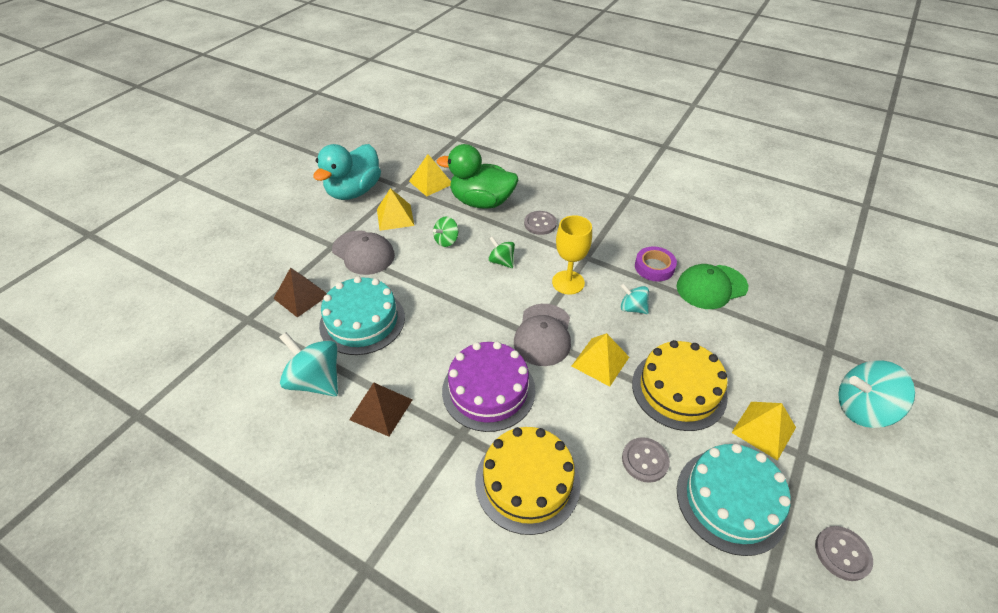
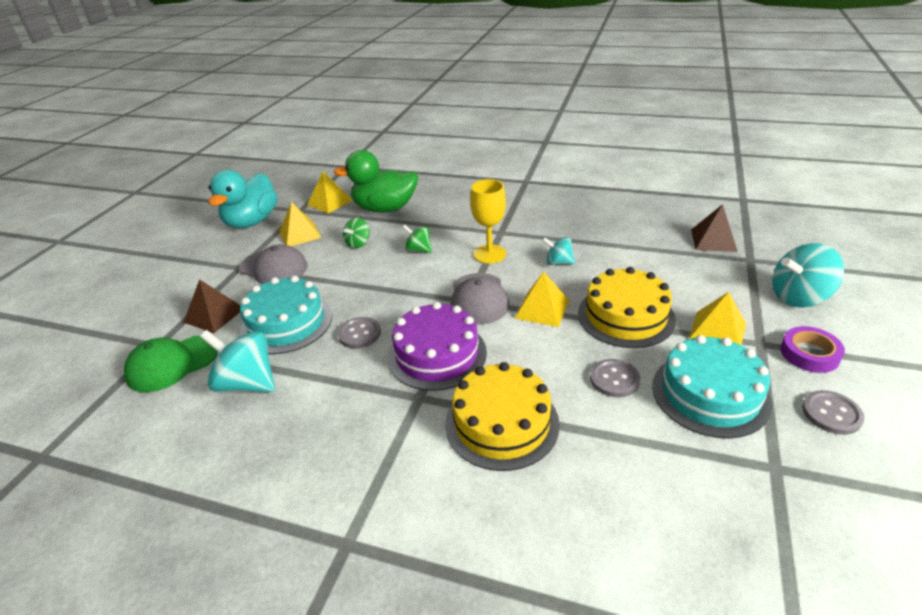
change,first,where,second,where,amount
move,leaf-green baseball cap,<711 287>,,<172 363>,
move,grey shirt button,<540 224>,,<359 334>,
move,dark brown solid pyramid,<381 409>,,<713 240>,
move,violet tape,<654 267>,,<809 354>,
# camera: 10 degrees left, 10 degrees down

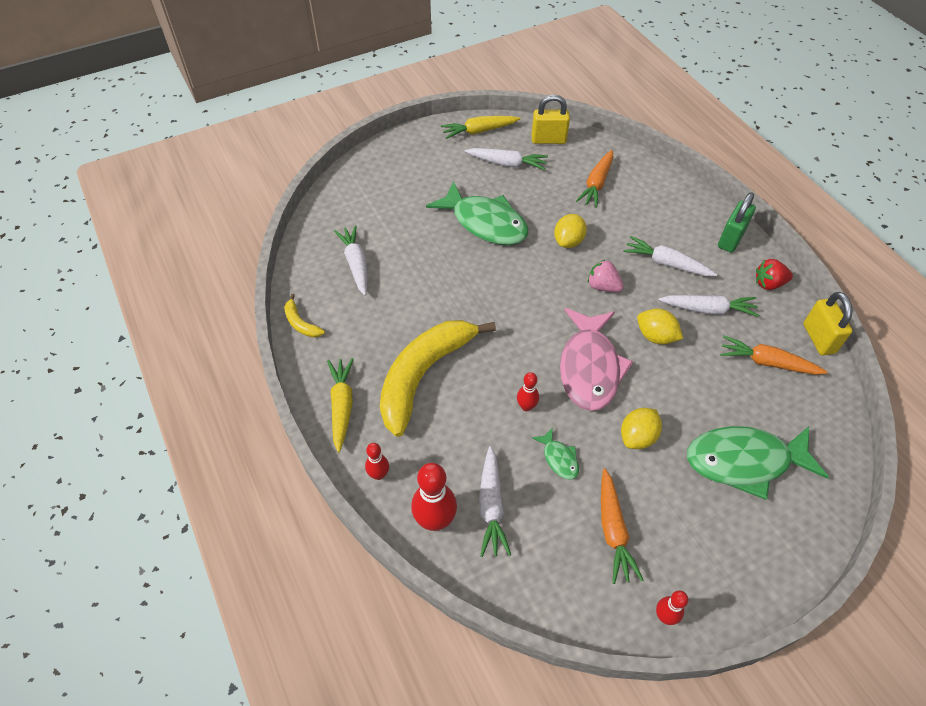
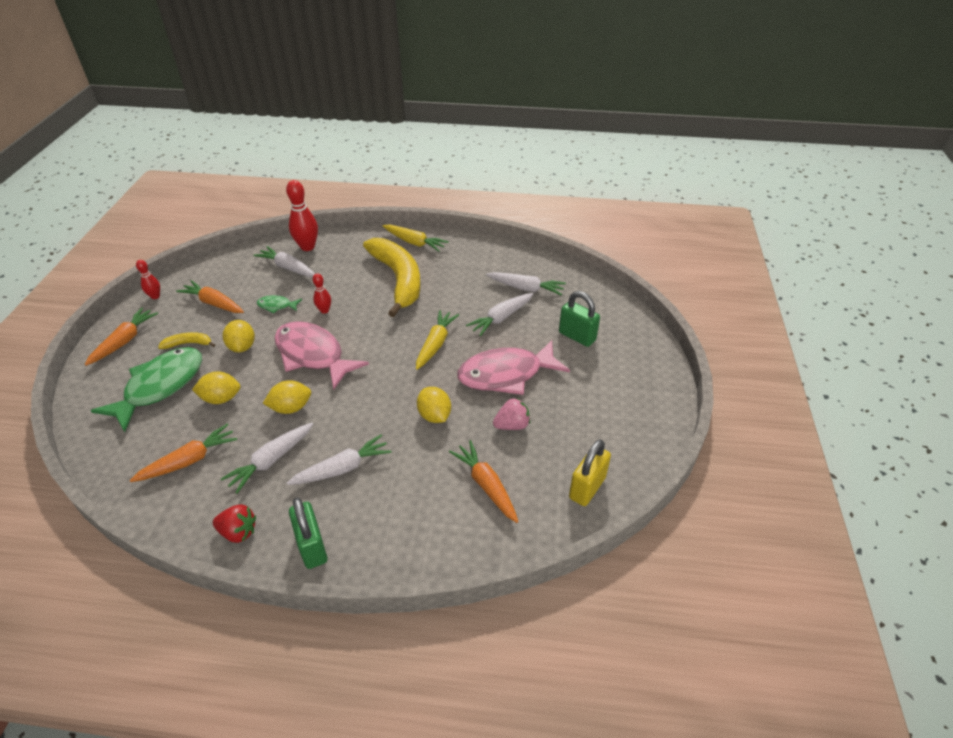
change,first,where,second,where,amount
insert,,,bright orange root vegetable,<125 341>,
move,bright yellow toy banana,<301 323>,,<188 344>,
insert,,,bright yellow citrus fruit,<221 398>,
rotate,crimson berry,<769 284>,,<238 532>,75 degrees clockwise
move,bright yellow root vegetable,<479 131>,,<435 344>,
recolor,leaf-green fish,<485 223>,pink fish,<506 374>,
move,snow-white root vegetable,<507 164>,,<501 318>,
move,pink berry,<603 286>,,<512 425>,
insert,,,leaf-green lock,<577 336>,
delete,crimson tenpin,<379 474>,,,
delete,bright yellow lock,<818 338>,,,
# camera: 125 degrees right, 10 degrees down

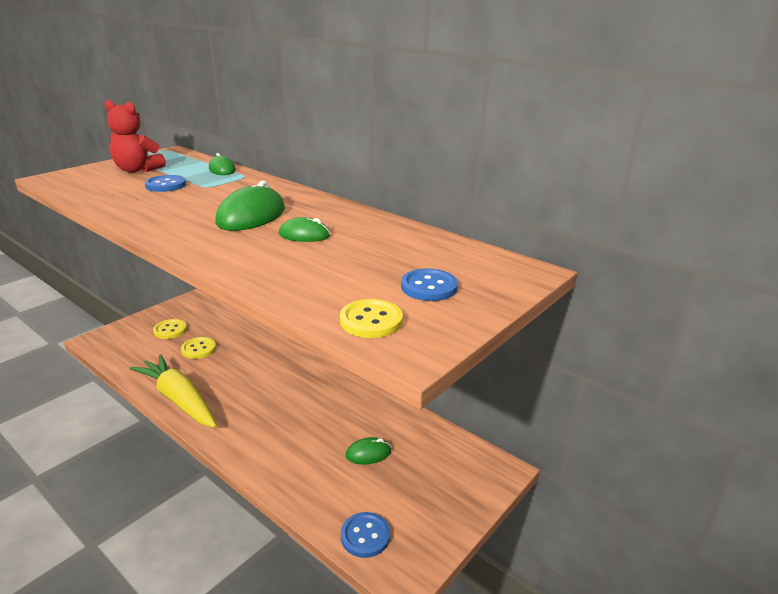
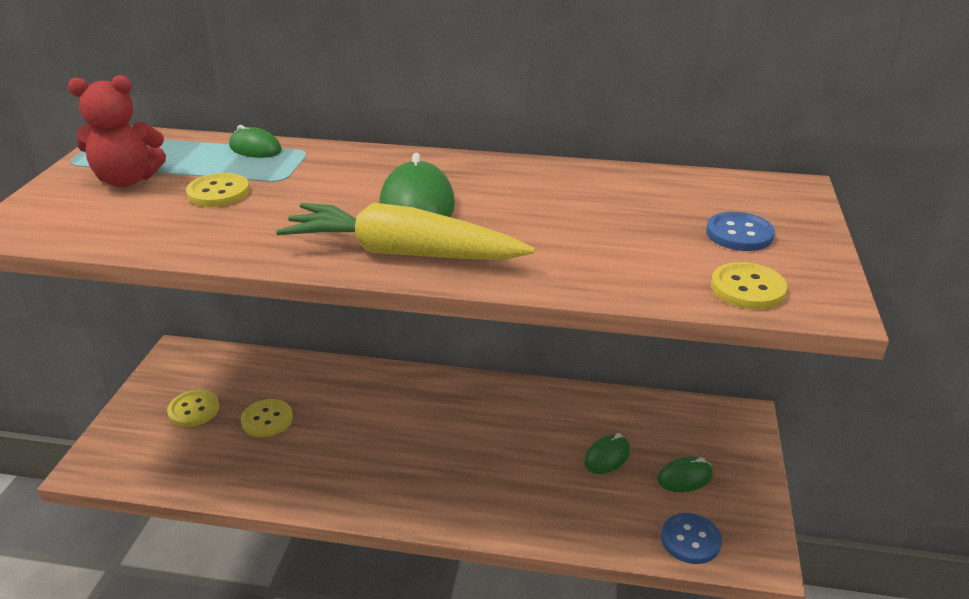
change,first,where,second,where,amount
recolor,royal blue shirt button,<166 185>,bright yellow shirt button,<218 192>,
move,bright yellow root vegetable,<179 399>,,<402 253>,
move,leaf-green mouse,<304 235>,,<684 477>,
# camera: 30 degrees left, 5 degrees up

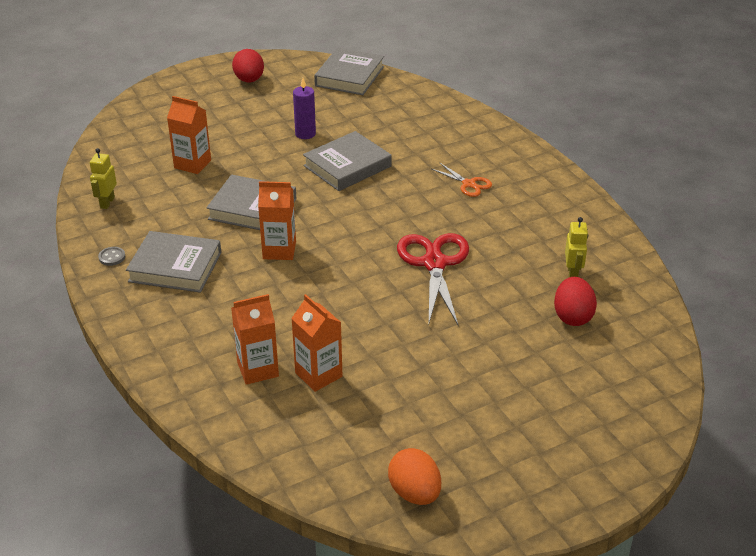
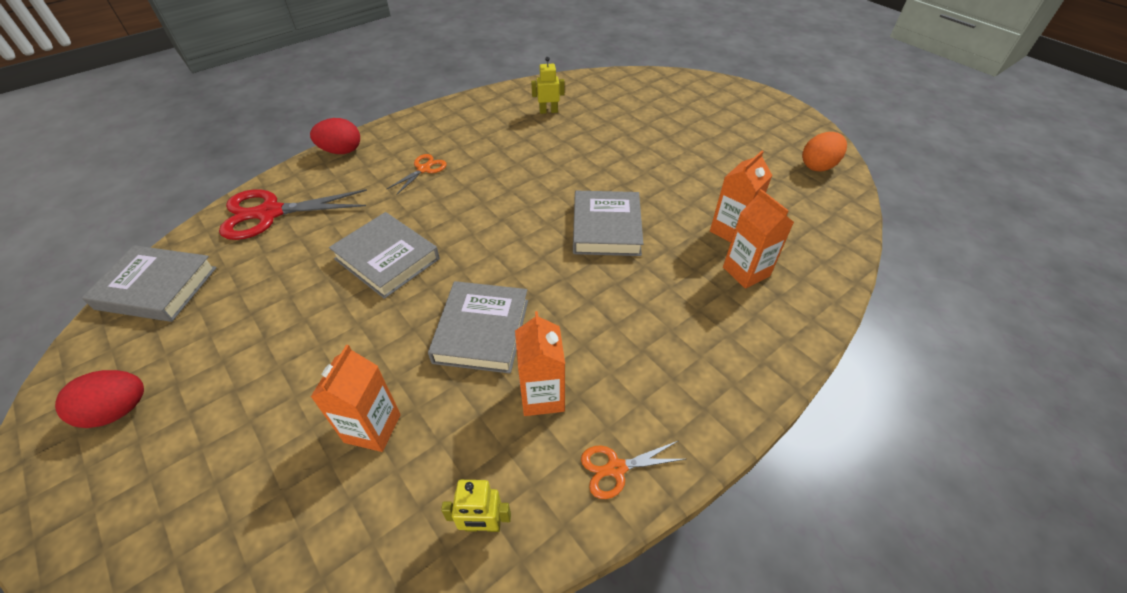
change,first,where,second,where,amount
move,crimson shears,<434 263>,,<270 213>,
move,crimson toy egg,<572 316>,,<341 151>,
move,bright orange carton,<279 250>,,<542 396>,
move,grey hardback,<175 267>,,<606 228>,
replace,grey shirt button,<112 257>,bright orange shears,<616 468>,
delete,violet wax candle,<305 134>,,,
# camera: 100 degrees left, 10 degrees up

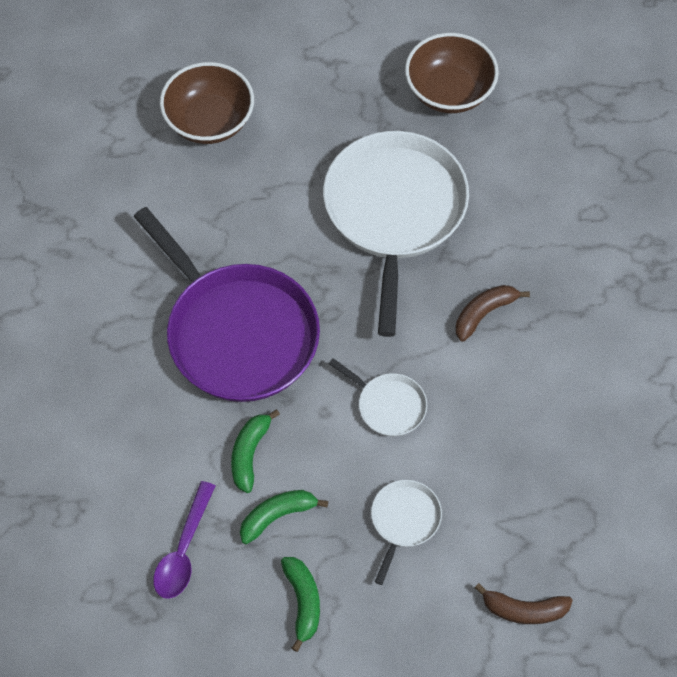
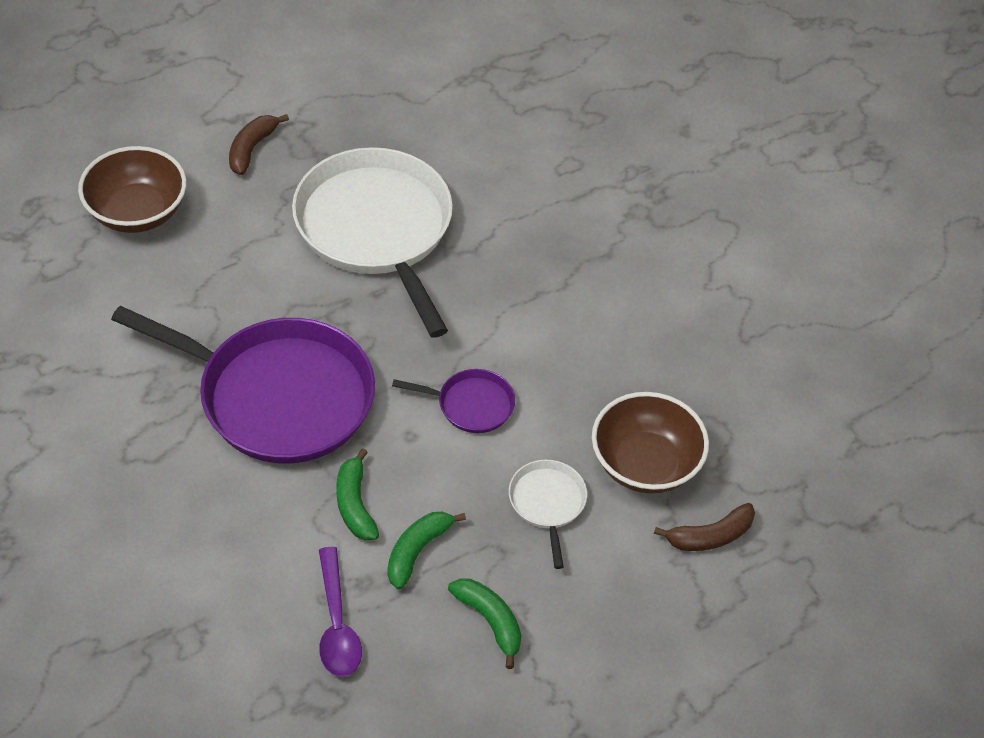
change,first,where,second,where,amount
move,dark brown toy banana,<484 313>,,<252 149>,
recolor,snow-white pan,<388 405>,violet pan,<471 405>,
move,dark brown deep dish,<449 91>,,<645 464>,
# camera: 30 degrees left, 10 degrees down

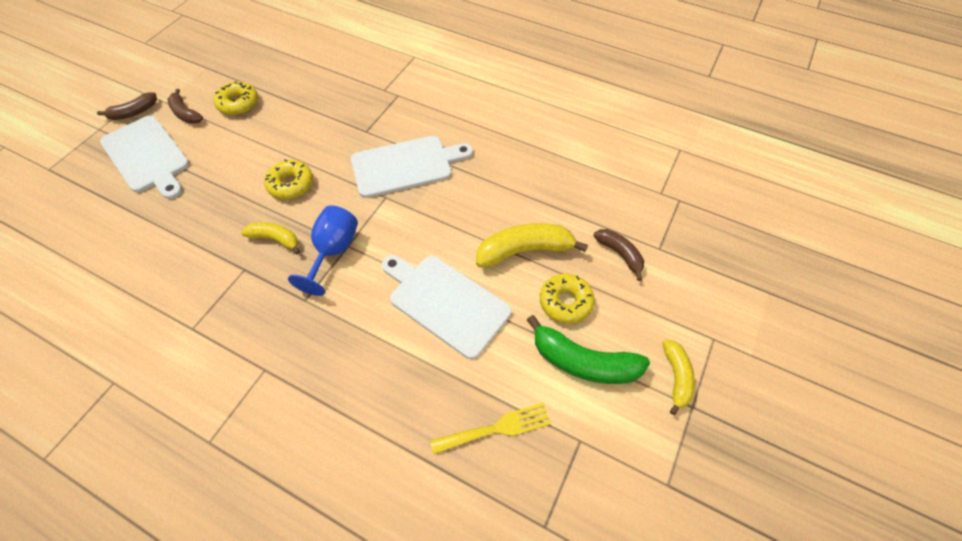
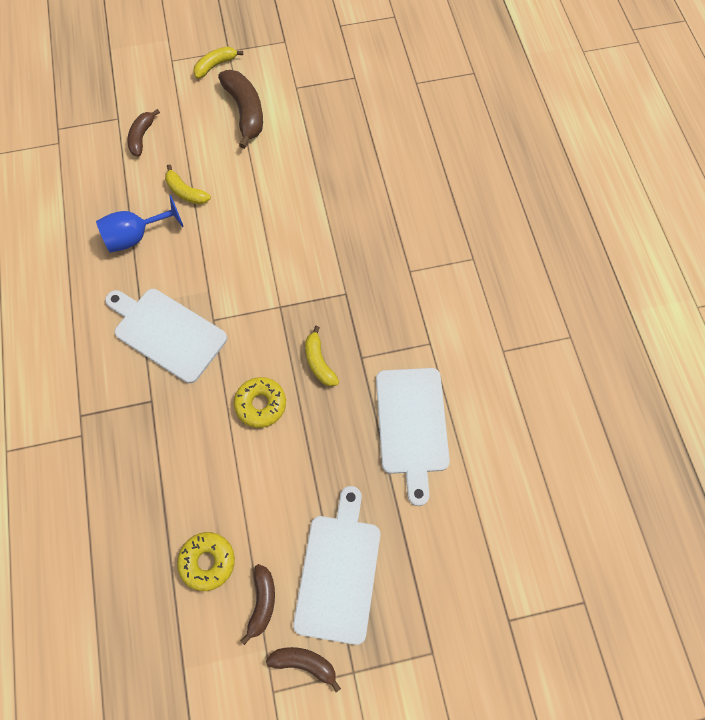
change,first,where,second,where,amount
move,royal blue goblet,<333 251>,,<136 236>,
resize,bright yellow toy banana,<525 250>,,<186 192>,x0.60
recolor,leaf-green toy banana,<583 361>,dark brown toy banana,<245 112>,
move,snow-white bread board,<445 302>,,<412 425>,
delete,bright yellow fork,<497 428>,,,
delete,bright yellow glazed donut,<565 302>,,,
# camera: 130 degrees left, 10 degrees up

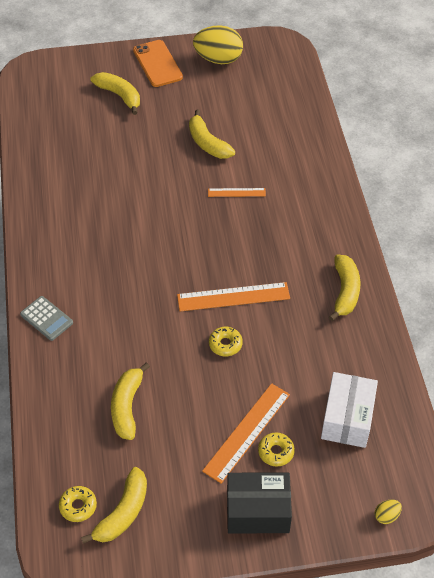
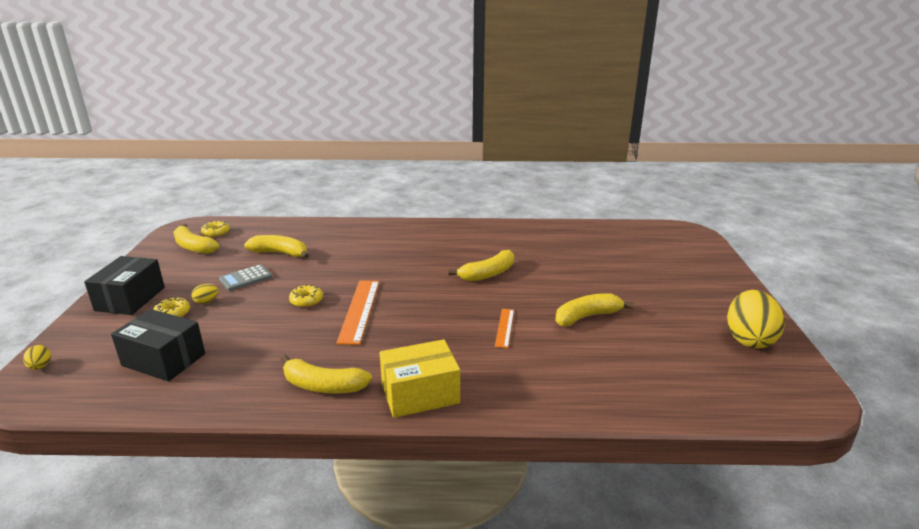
change,first,where,second,where,amount
recolor,snow-white parcel,<347 418>,jet-black parcel,<164 360>,
replace,bright orange ruler,<247 432>,bright yellow toy egg,<206 302>,
move,grey calculator,<46 318>,,<245 278>,
insert,,,bright yellow parcel,<420 394>,
move,bright yellow toy banana,<119 96>,,<487 274>,
delete,bright orange mobile phone,<157 64>,,,
# camera: 100 degrees right, 25 degrees down

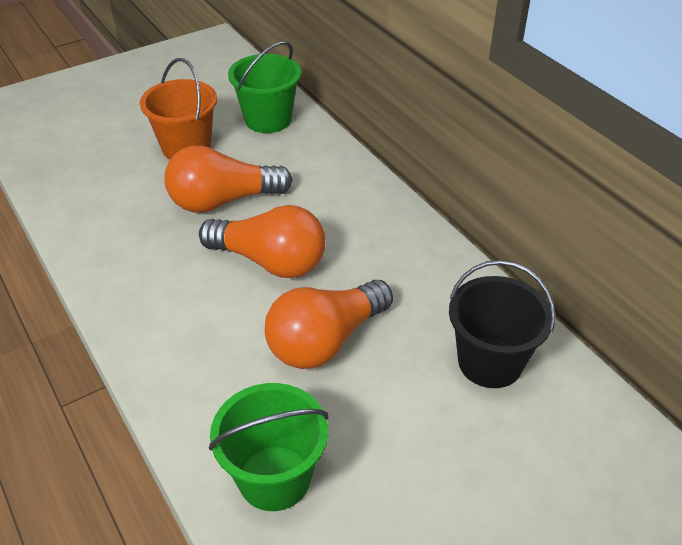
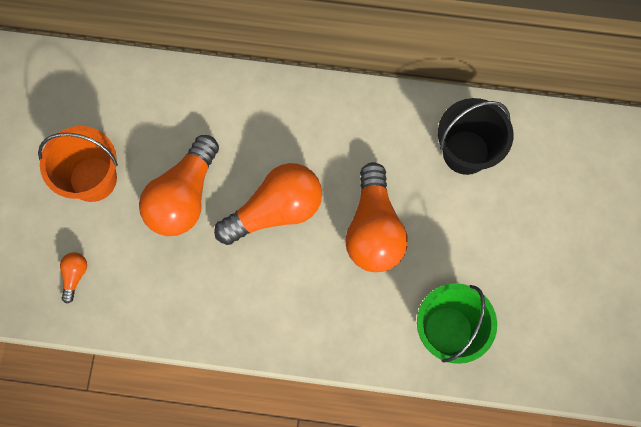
change,first,where,second,where,amount
insert,,,bright orange bulb,<75 276>,
delete,leaf-green sand bucket,<268 119>,,,
# camera: 50 degrees left, 30 degrees up

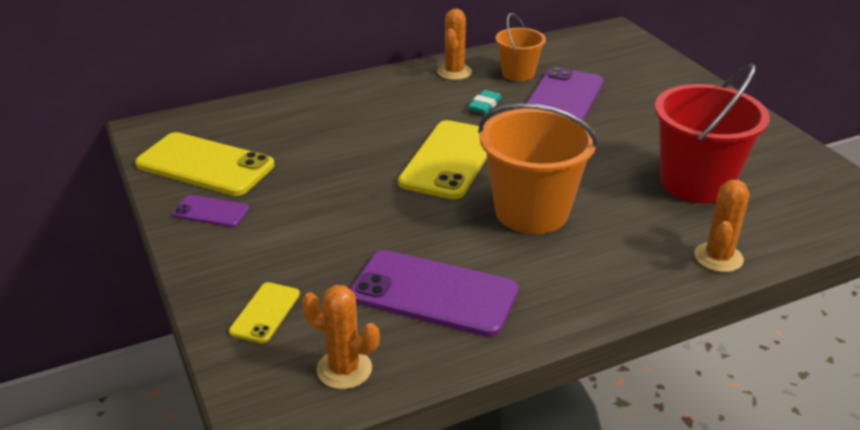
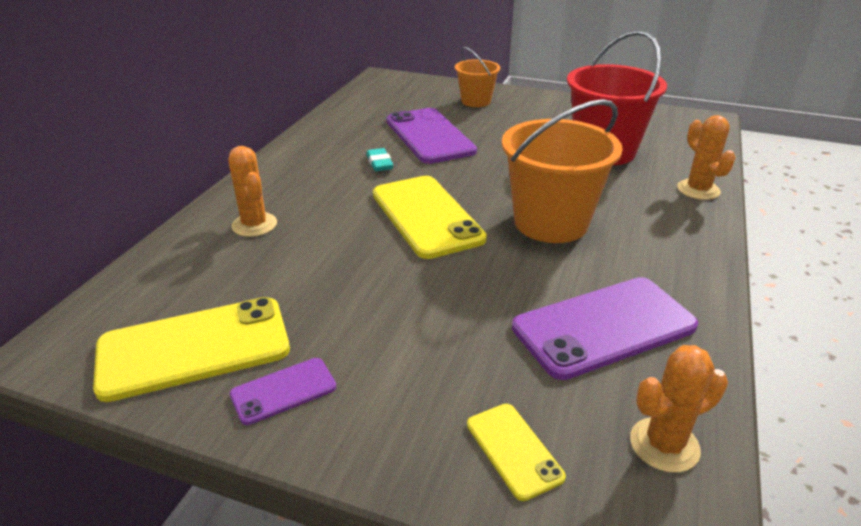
change,first,where,second,where,amount
move,bright orange prickly plant,<454 72>,,<254 225>,
move,bright orange sand bucket,<518 73>,,<476 101>,
# camera: 45 degrees left, 0 degrees up

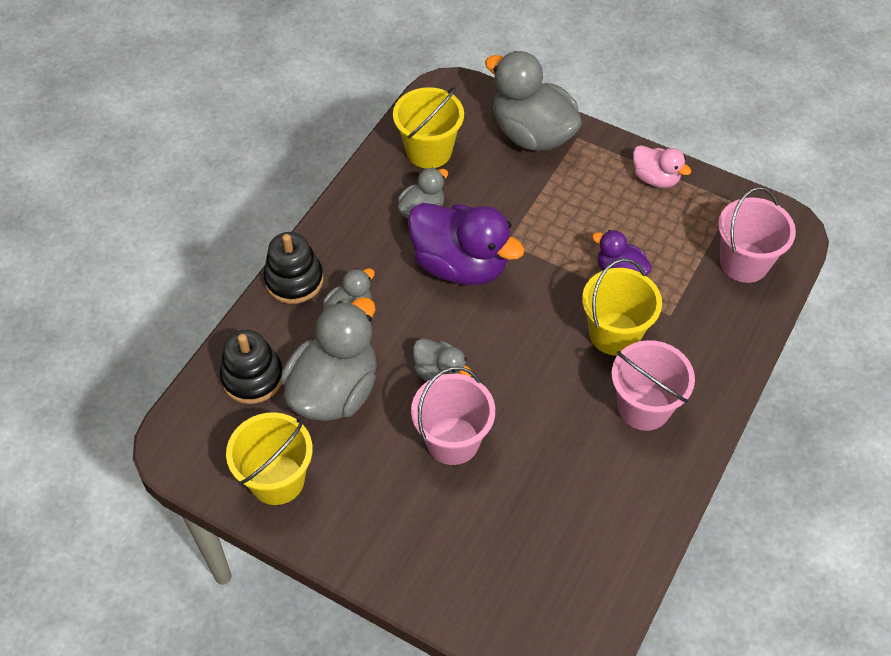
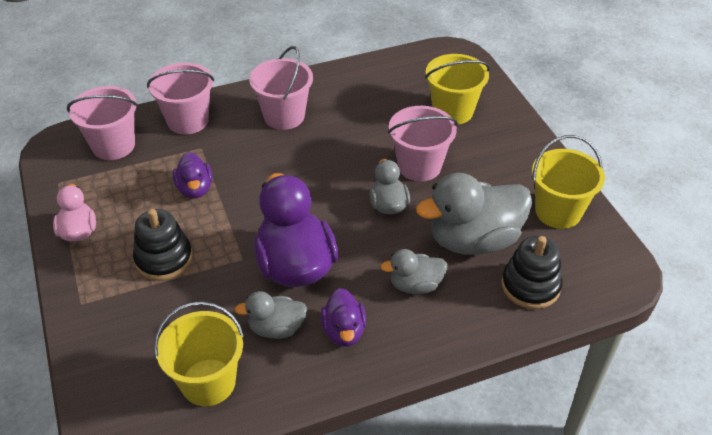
change,first,where,second,where,amount
move,jet-black stacking toy,<294 280>,,<164 259>,
insert,,,pink sand bucket,<188 121>,
insert,,,violet toy duck,<344 331>,
move,bright yellow sand bucket,<614 333>,,<453 111>,
delete,grey toy duck,<532 134>,,,
# camera: 140 degrees left, 10 degrees down

